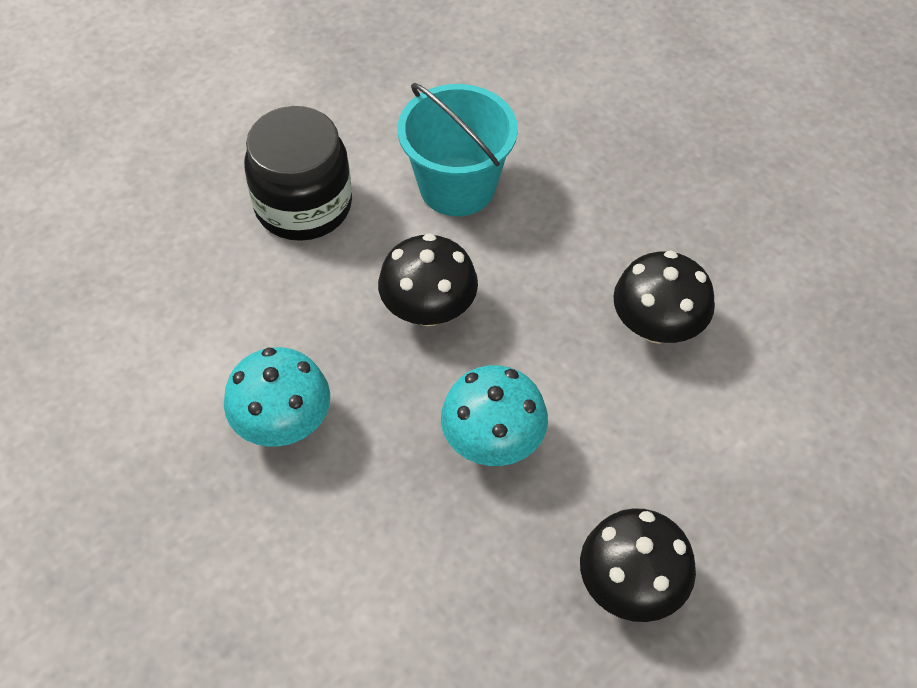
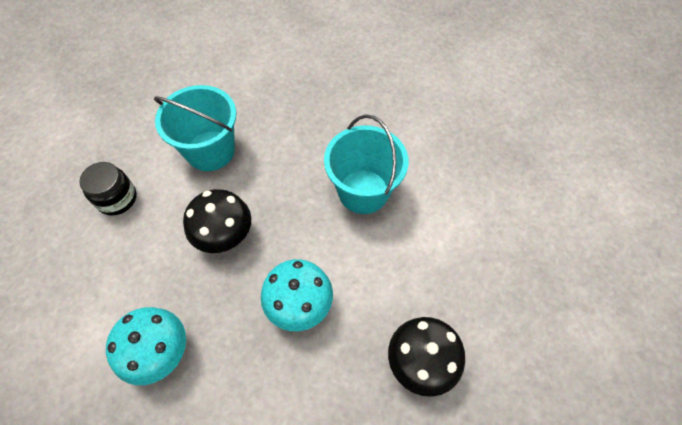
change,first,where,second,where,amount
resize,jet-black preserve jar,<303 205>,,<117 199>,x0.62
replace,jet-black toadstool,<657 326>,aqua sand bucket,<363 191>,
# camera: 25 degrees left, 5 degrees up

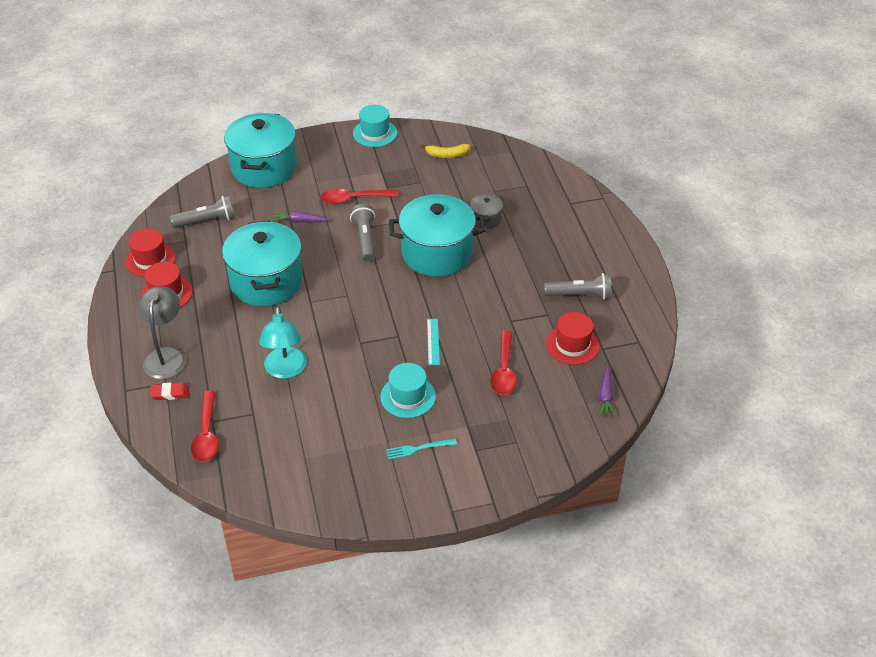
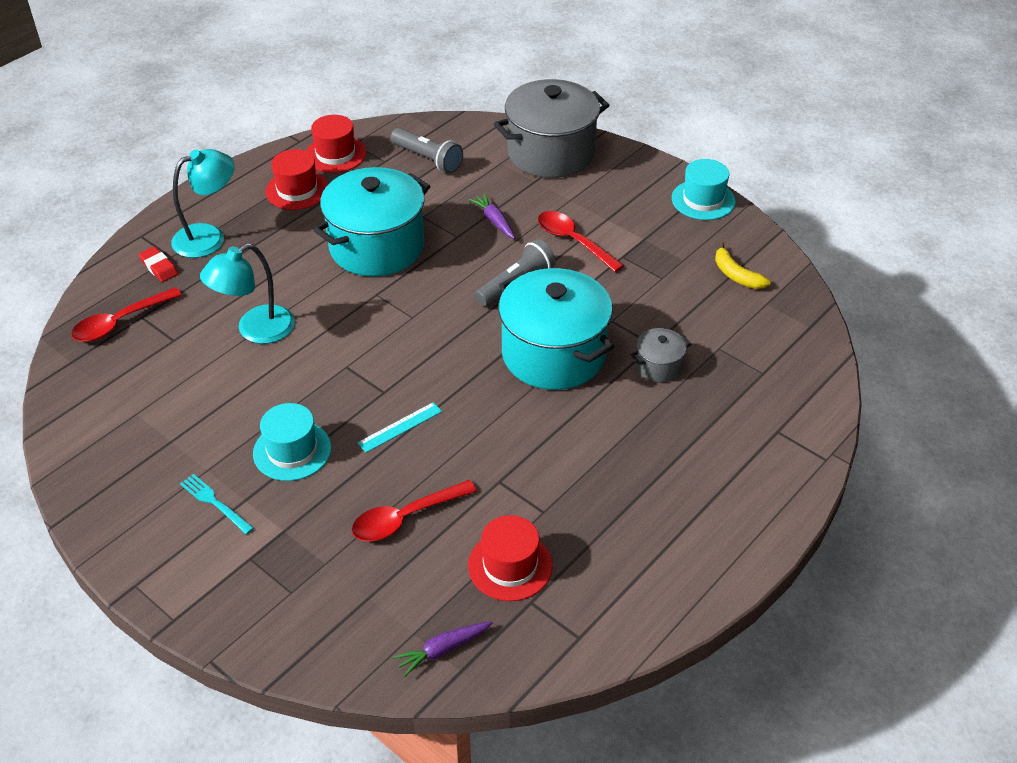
change,first,where,second,where,amount
recolor,grey lamp,<166 356>,aqua lamp,<209 237>,
recolor,aqua stockpot,<264 168>,grey stockpot,<550 153>,
delete,grey flashlight,<580 295>,,,
# camera: 55 degrees right, 0 degrees up

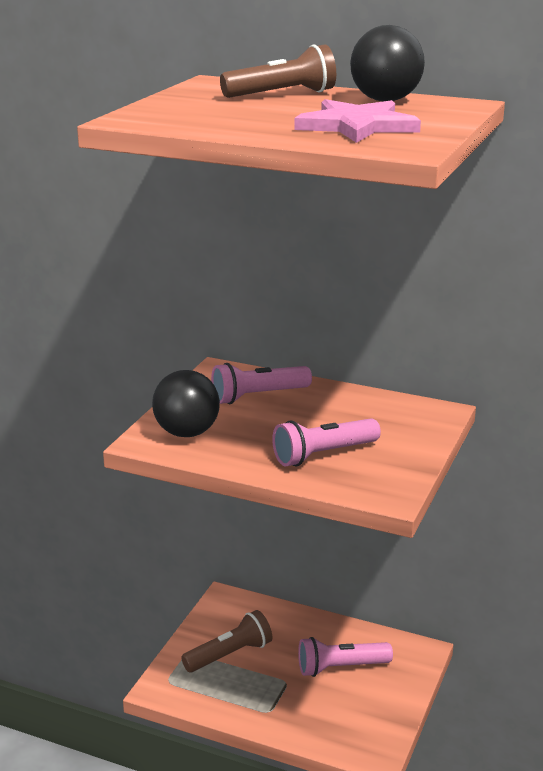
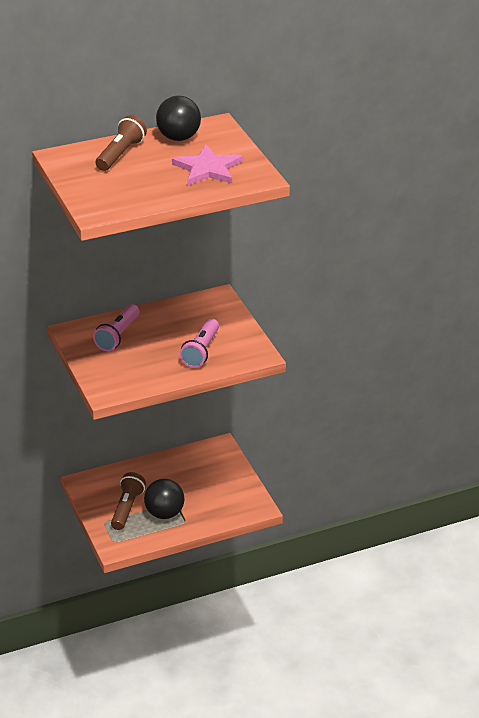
change,first,where,second,where,amount
move,jet-black sphere,<187 433>,,<164 513>,
delete,pink flashlight,<341 667>,,,
# camera: 45 degrees left, 10 degrees up

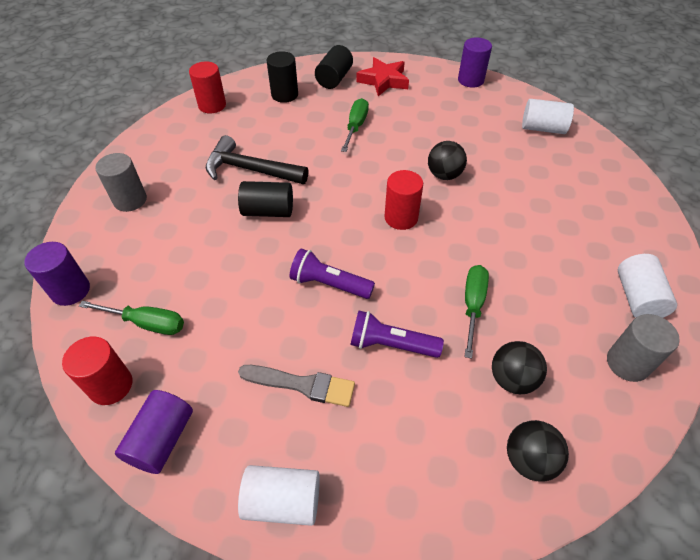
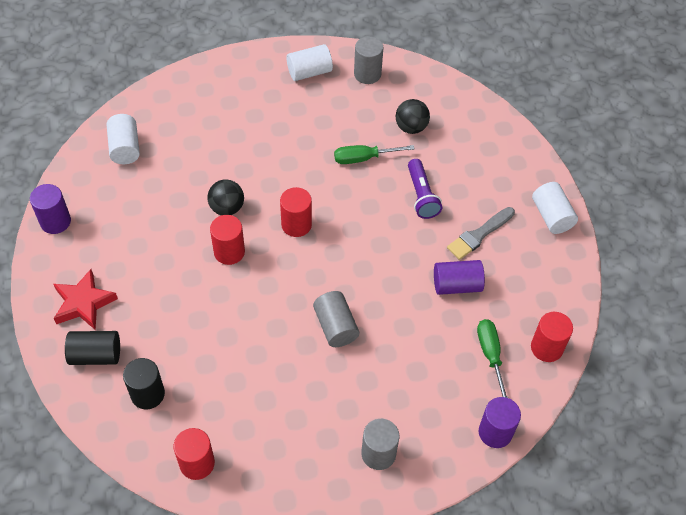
change,first,where,second,where,amount
insert,,,crimson cylinder,<229 252>,
recolor,jet-black cylinder,<268 211>,grey cylinder,<335 326>,
move,violet cylinder,<162 439>,,<457 285>,
rotate,grey paint brush,<302 385>,,<479 235>,120 degrees counterclockwise
delete,jet-black carpenter's hammer,<250 170>,,,
delete,violet flashlight,<329 284>,,,
delete,leaf-green screwdriver,<356 126>,,,
delete,jet-black sphere,<529 459>,,,
# camera: 115 degrees left, 5 degrees up

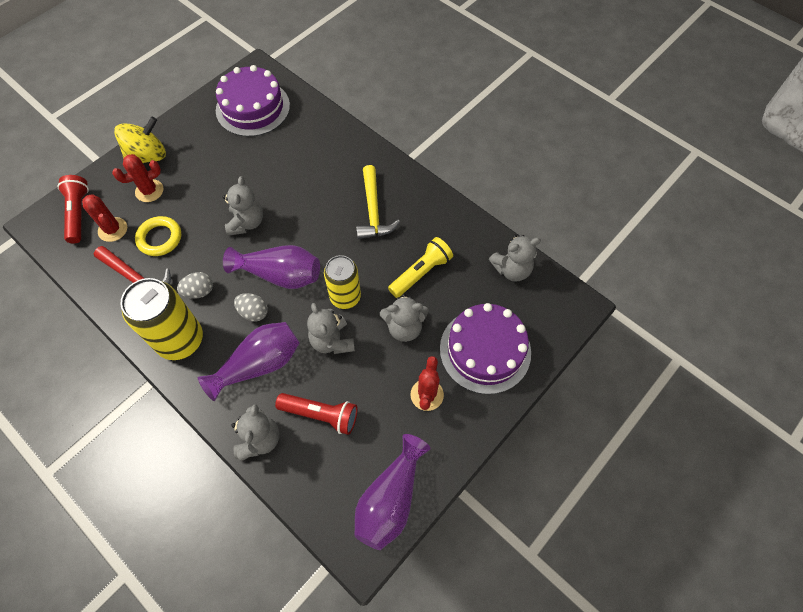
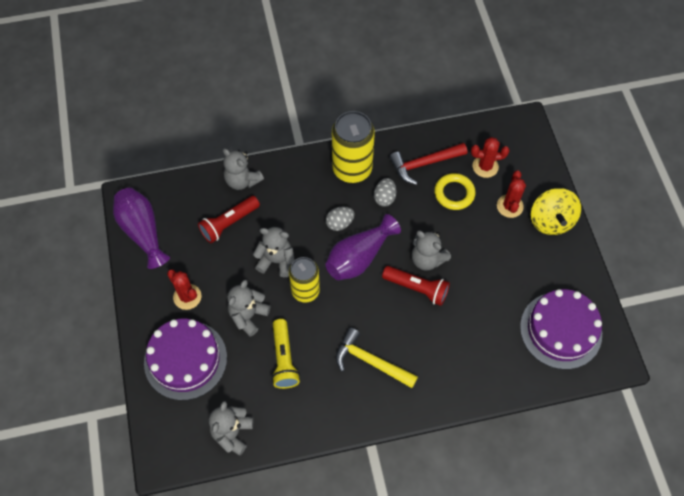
change,first,where,second,where,amount
move,crimson flashlight,<78 213>,,<417 288>,
delete,violet flower vase,<259 364>,,,
# camera: 125 degrees right, 0 degrees up

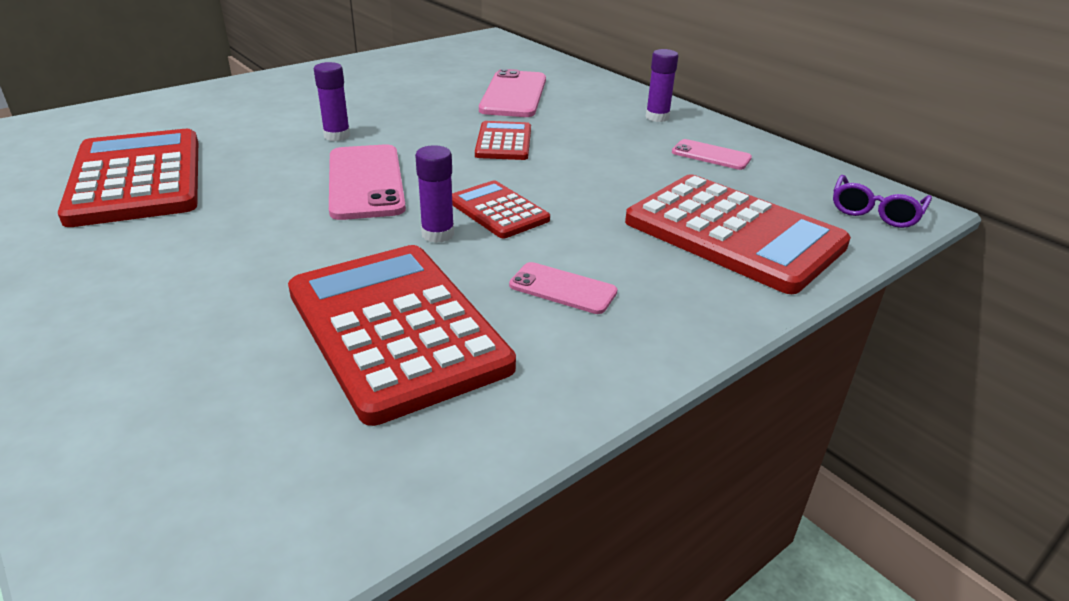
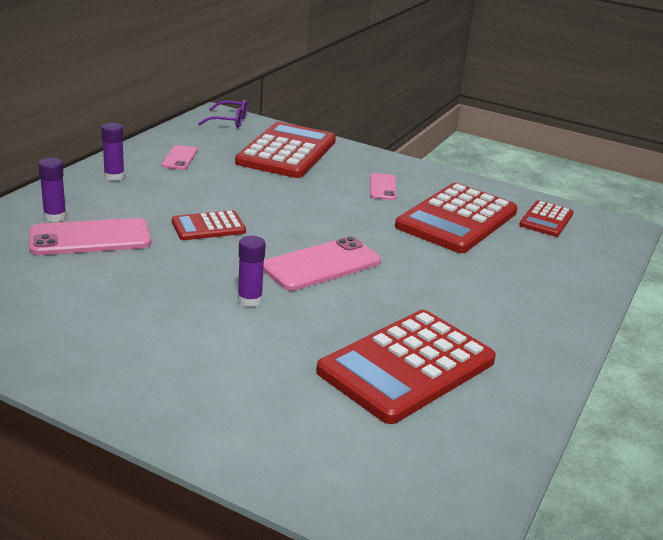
change,first,where,second,where,amount
move,violet glue stick,<438 234>,,<55 216>,
move,crimson calculator,<498 211>,,<546 220>,
# camera: 115 degrees left, 5 degrees down

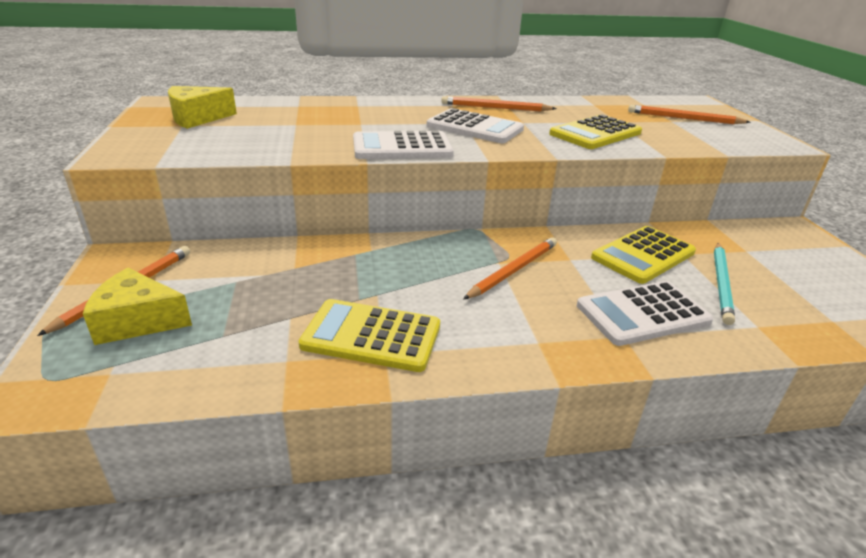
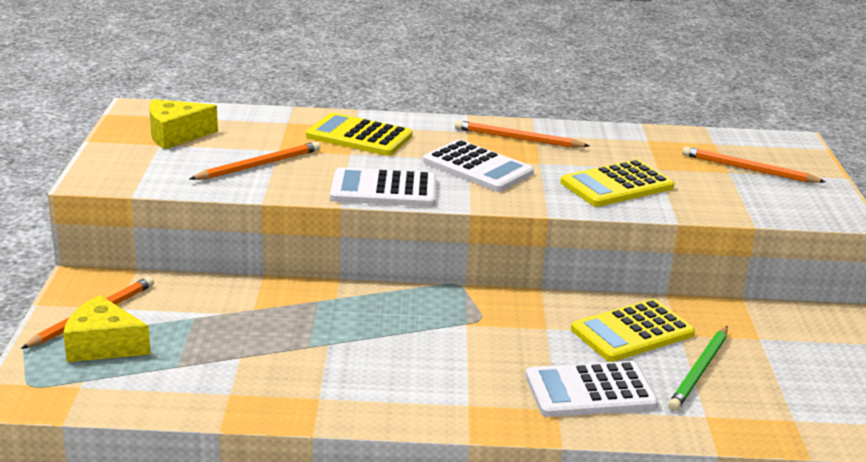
change,first,where,second,where,amount
move,bright orange pencil,<513 270>,,<259 165>,
move,bright yellow calculator,<371 336>,,<359 136>,
recolor,aqua pencil,<721 284>,leaf-green pencil,<699 371>,
# camera: 10 degrees right, 5 degrees down

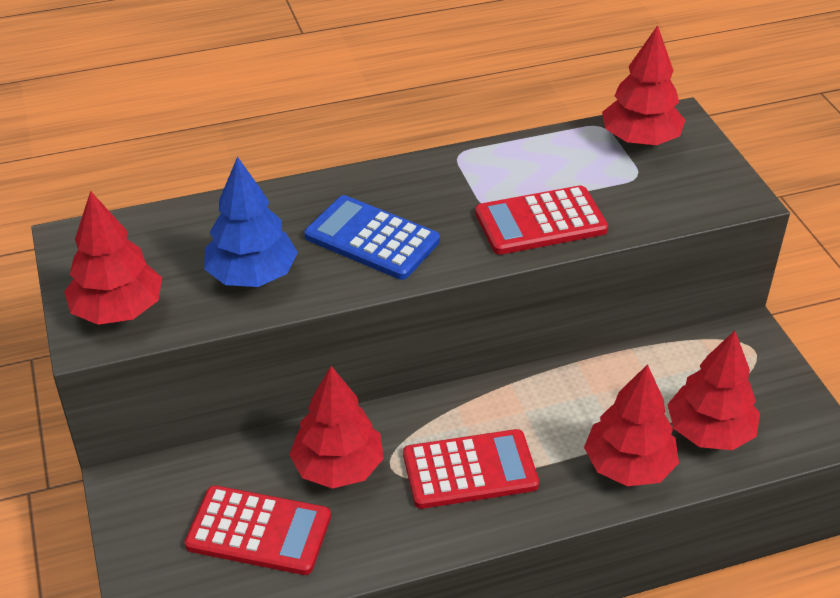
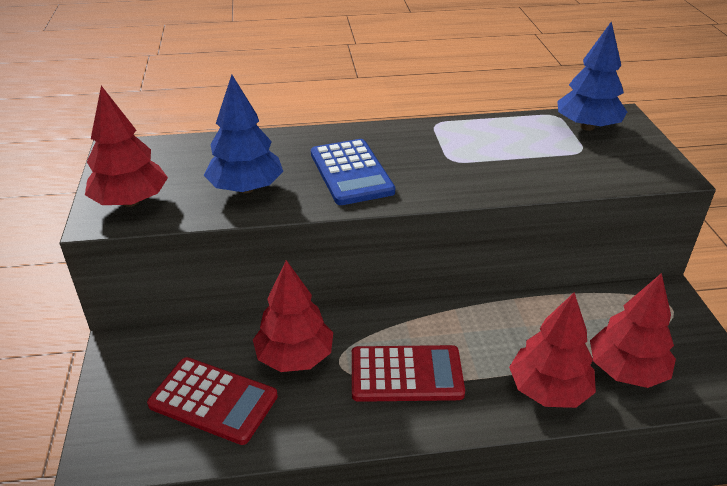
change,first,where,second,where,amount
rotate,royal blue calculator,<372 239>,,<351 173>,150 degrees counterclockwise
recolor,crimson fir tree,<640 140>,royal blue fir tree,<587 127>,
delete,crimson calculator,<540 222>,,,
# camera: 10 degrees right, 5 degrees down

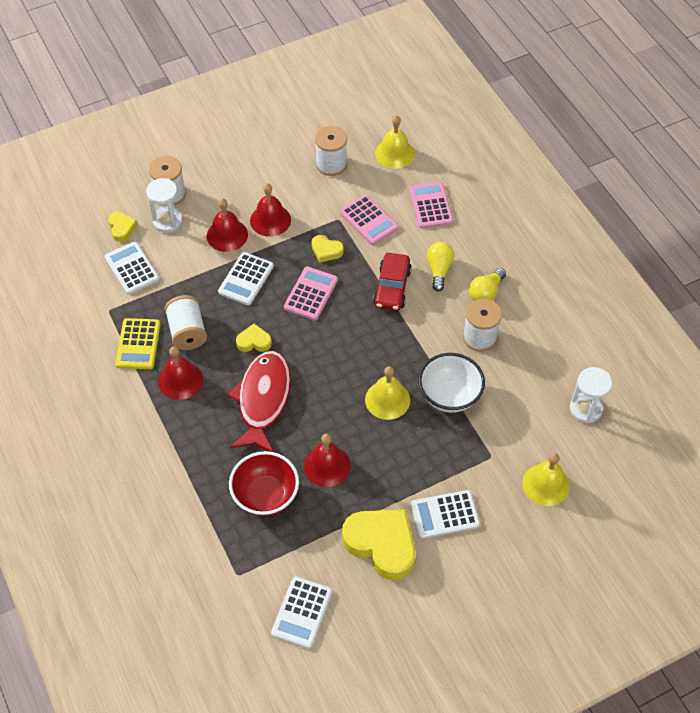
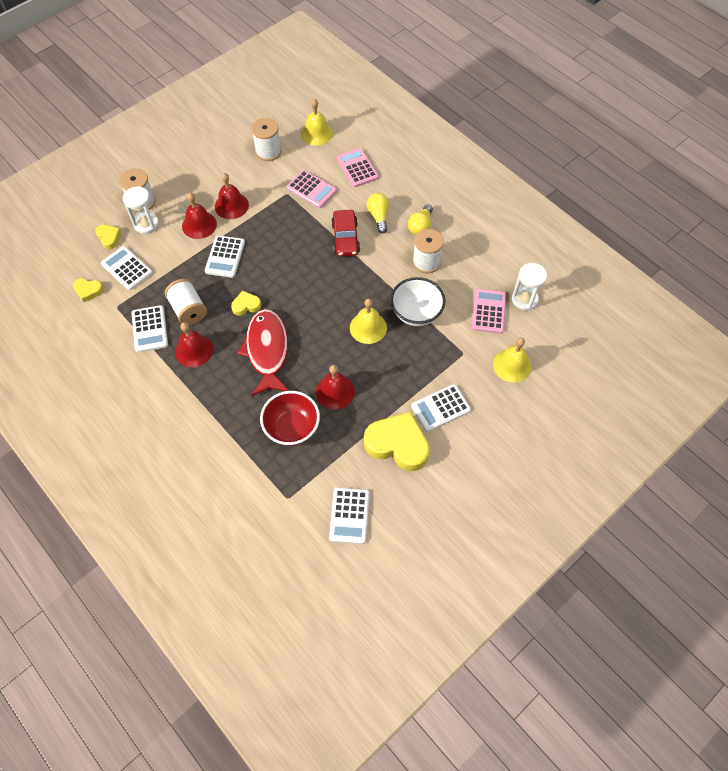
change,first,where,second,where,amount
move,bright yellow heart shape,<326 250>,,<88 291>,
recolor,bright yellow calculator,<138 344>,snow-white calculator,<150 329>,
move,pink calculator,<311 294>,,<488 311>,
# camera: 15 degrees left, 5 degrees up

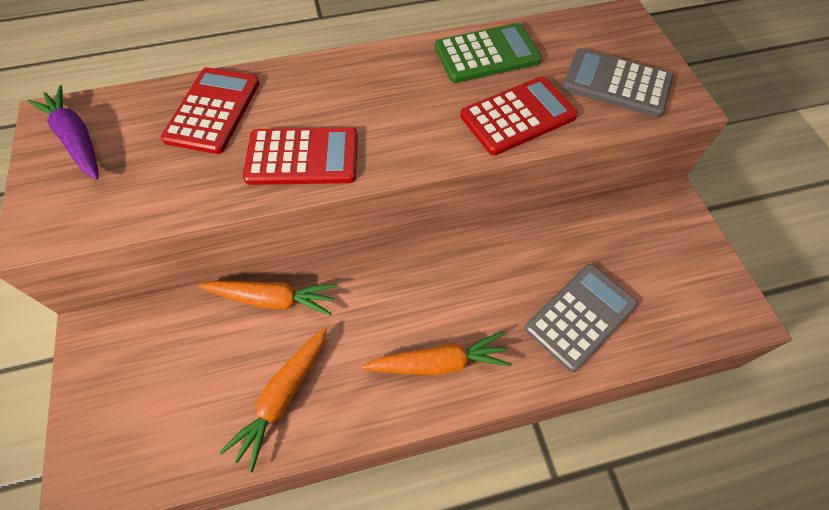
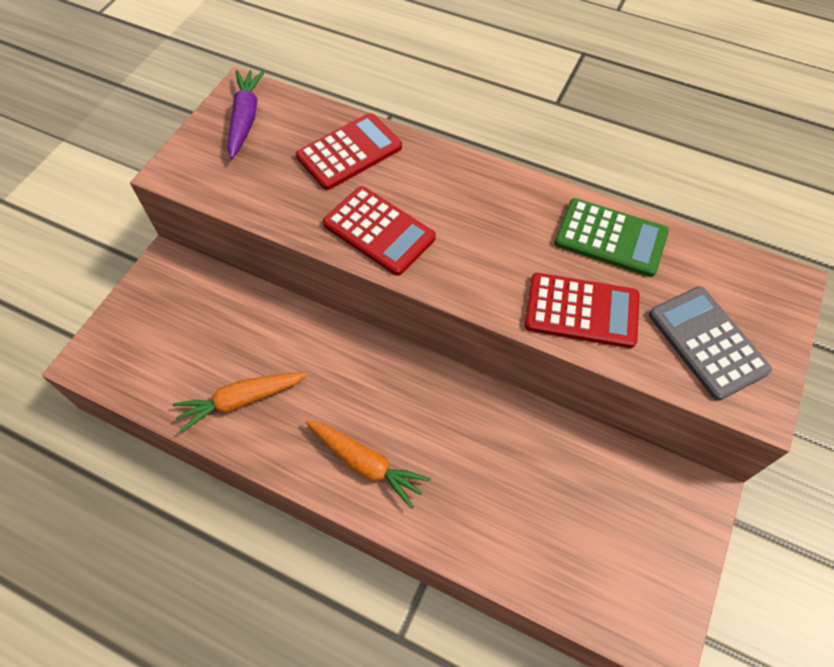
change,first,where,second,where,amount
delete,bright orange root vegetable,<272 299>,,,
delete,grey calculator,<580 316>,,,
# camera: 40 degrees right, 0 degrees up

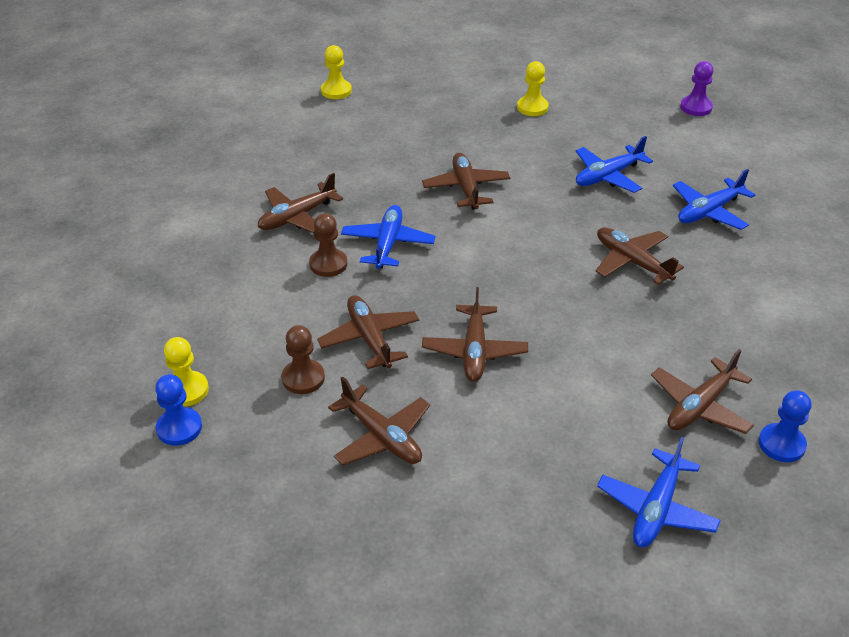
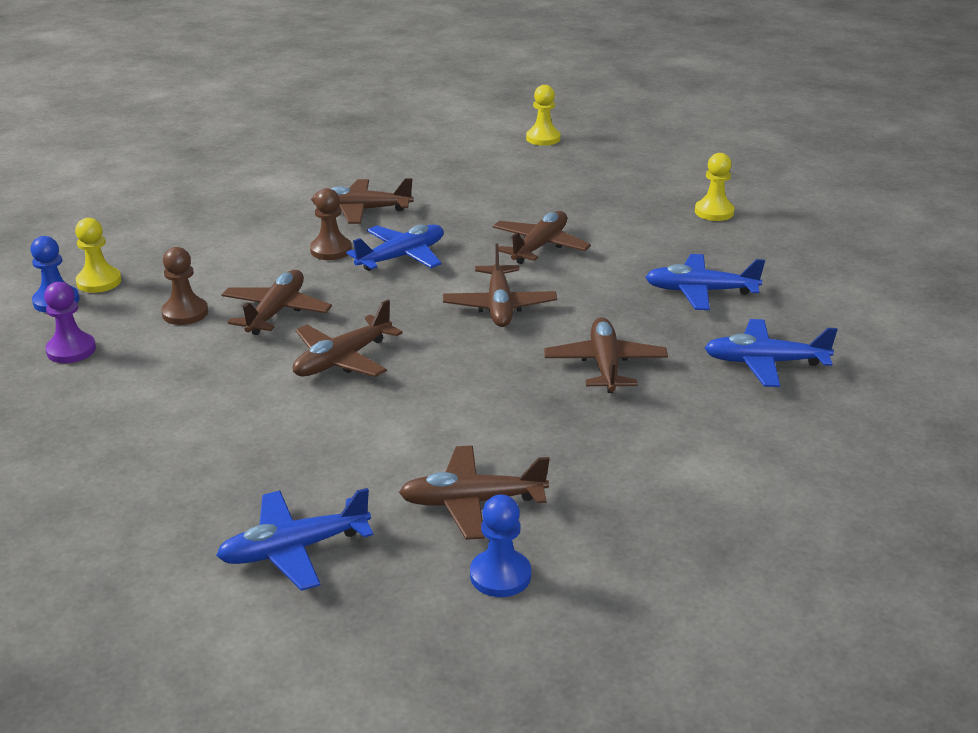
change,first,where,second,where,amount
move,violet game pawn,<695 107>,,<71 350>,
move,dark brown toy plane,<382 436>,,<499 306>,
# camera: 40 degrees right, 10 degrees down

